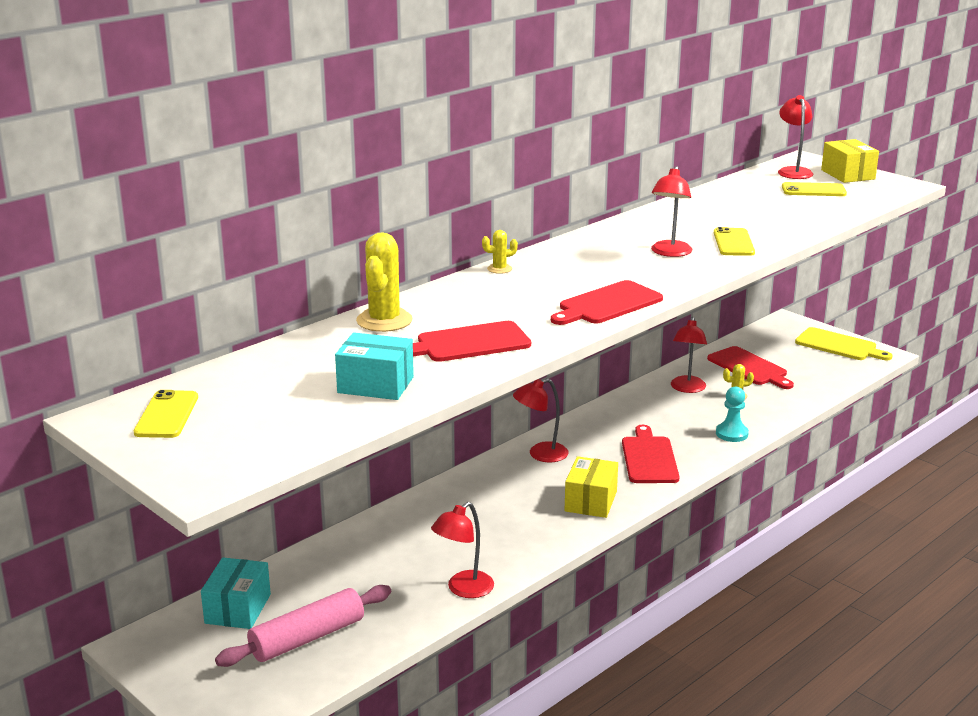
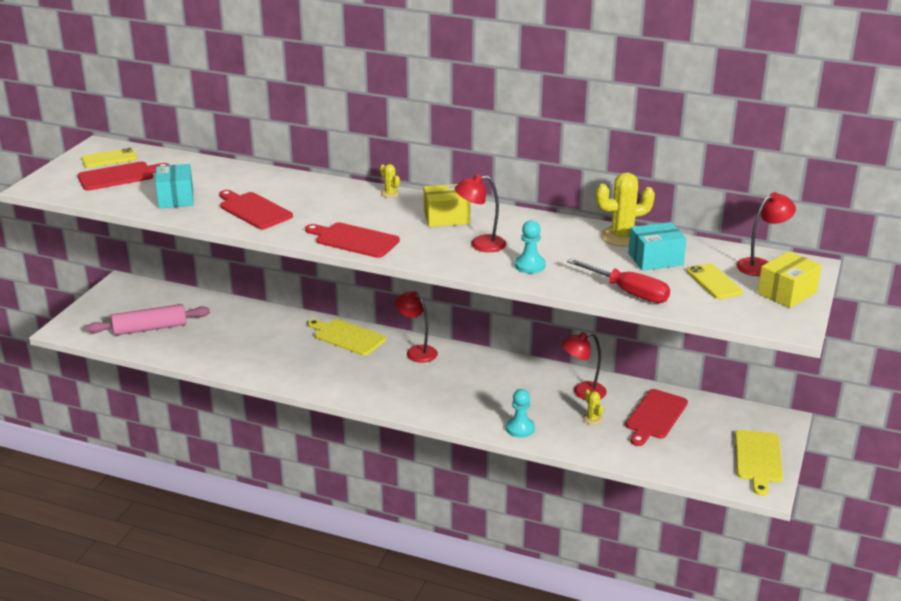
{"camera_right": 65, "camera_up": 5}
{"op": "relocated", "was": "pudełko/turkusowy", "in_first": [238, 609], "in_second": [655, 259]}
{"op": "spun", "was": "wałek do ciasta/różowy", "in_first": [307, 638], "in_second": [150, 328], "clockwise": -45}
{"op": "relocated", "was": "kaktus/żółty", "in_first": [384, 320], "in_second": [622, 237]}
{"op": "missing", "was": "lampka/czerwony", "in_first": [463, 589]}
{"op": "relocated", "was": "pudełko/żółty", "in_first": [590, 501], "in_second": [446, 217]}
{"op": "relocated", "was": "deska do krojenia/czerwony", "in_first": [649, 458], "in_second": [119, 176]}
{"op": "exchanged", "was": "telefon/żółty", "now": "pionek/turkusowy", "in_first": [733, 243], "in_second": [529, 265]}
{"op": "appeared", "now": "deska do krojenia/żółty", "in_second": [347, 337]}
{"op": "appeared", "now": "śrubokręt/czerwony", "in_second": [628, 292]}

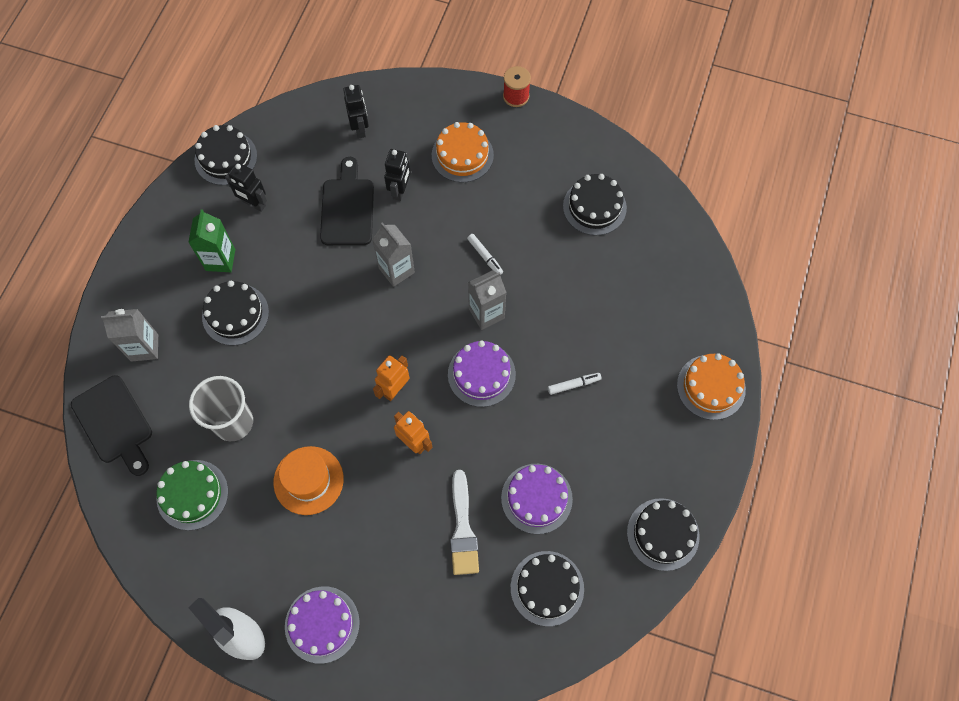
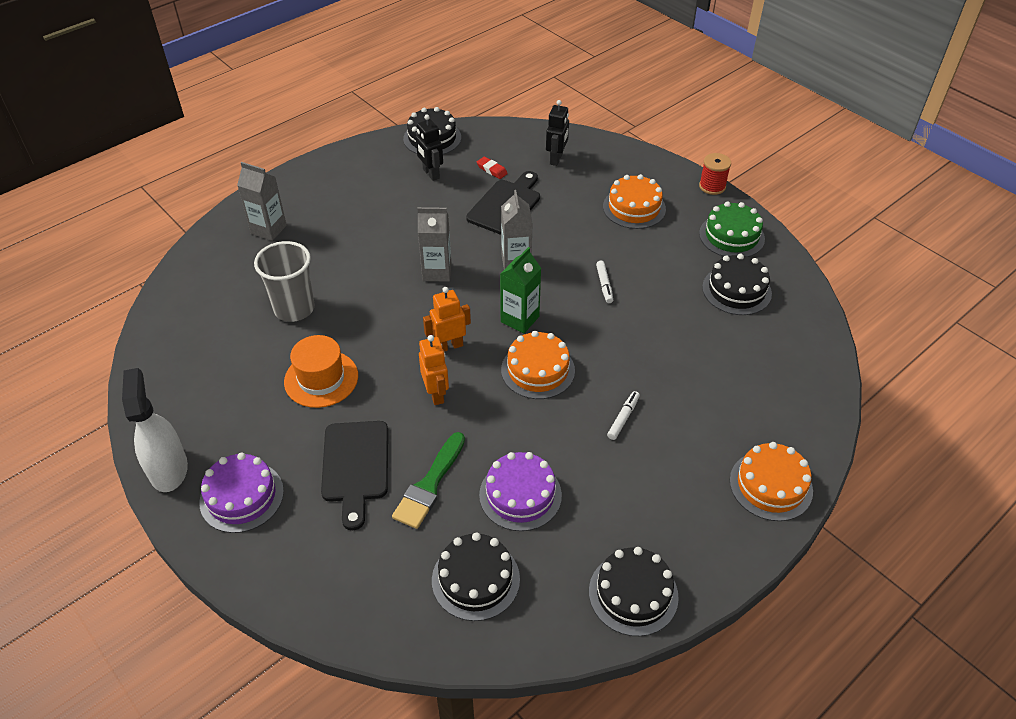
{"camera_right": 30, "camera_up": -20}
{"op": "relocated", "was": "deska do krojenia/czarny", "in_first": [114, 423], "in_second": [355, 466]}
{"op": "relocated", "was": "tort/zielony", "in_first": [192, 494], "in_second": [731, 236]}
{"op": "relocated", "was": "karton mleka/zielony", "in_first": [220, 260], "in_second": [520, 319]}
{"op": "missing", "was": "tort/czarny", "in_first": [235, 314]}
{"op": "missing", "was": "robot/czarny", "in_first": [400, 190]}
{"op": "colour", "was": "tort/fioletowy", "now": "tort/pomarańczowy", "in_first": [481, 374], "in_second": [538, 370]}
{"op": "colour", "was": "pędzel/biały", "now": "pędzel/zielony", "in_first": [463, 529], "in_second": [429, 485]}
{"op": "relocated", "was": "karton mleka/szary", "in_first": [486, 313], "in_second": [437, 272]}
{"op": "spun", "was": "flamaster/biały", "in_first": [574, 385], "in_second": [623, 418], "clockwise": -75}
{"op": "appeared", "now": "gumka do mazania/czerwony", "in_second": [492, 170]}

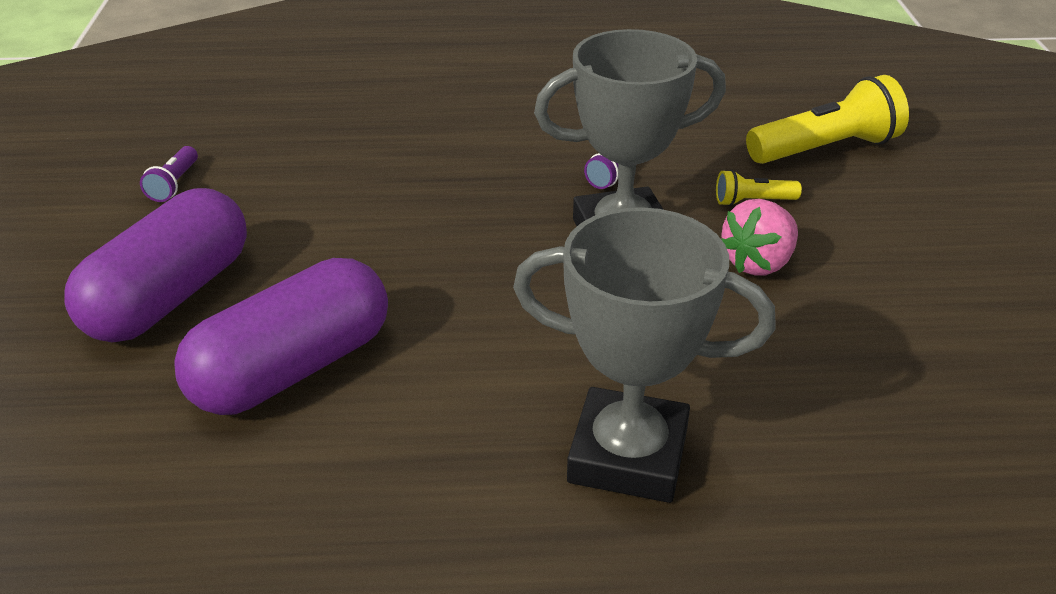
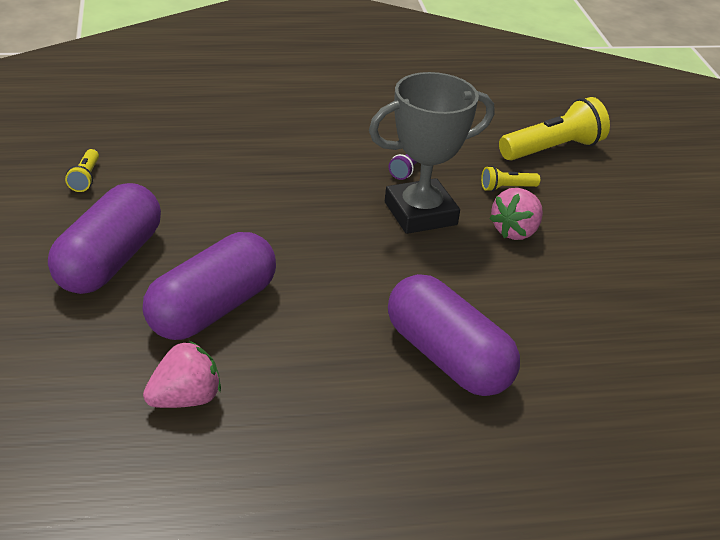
{"camera_right": -10, "camera_up": 0}
{"op": "colour", "was": "latarka/fioletowy", "now": "latarka/żółty", "in_first": [174, 184], "in_second": [85, 178]}
{"op": "exchanged", "was": "puchar/szary", "now": "kapsułka/fioletowy", "in_first": [628, 455], "in_second": [447, 358]}
{"op": "appeared", "now": "truskawka/różowy", "in_second": [185, 399]}

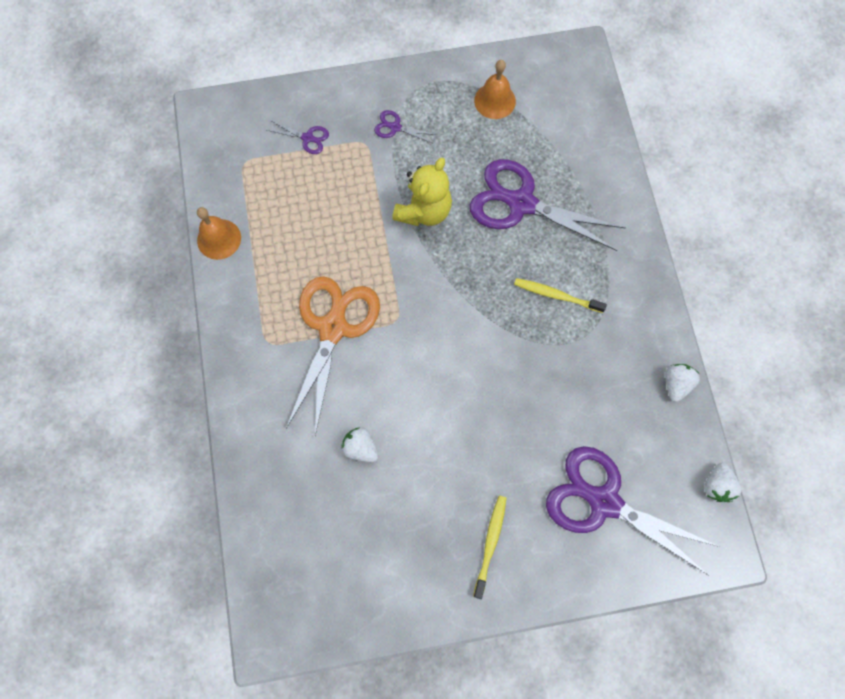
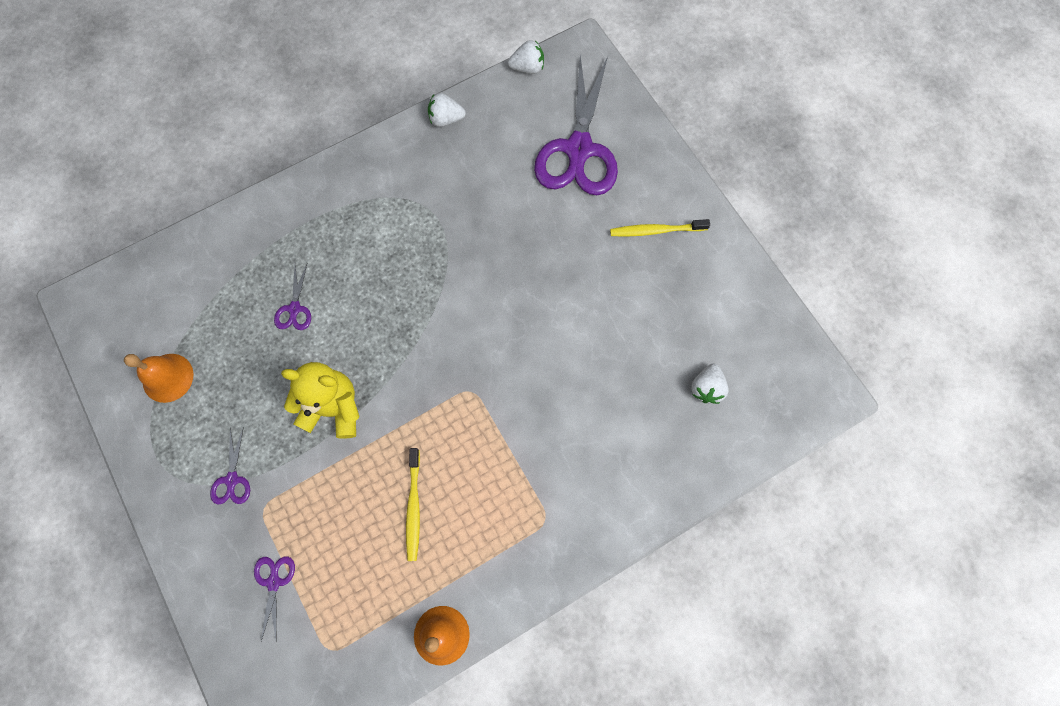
{"camera_right": -110, "camera_up": 0}
{"op": "missing", "was": "nożyczki/pomarańczowy", "in_first": [333, 328]}
{"op": "relocated", "was": "truskawka/biały", "in_first": [361, 447], "in_second": [706, 388]}
{"op": "size", "was": "nożyczki/fioletowy", "in_first": [521, 203], "in_second": [294, 308], "ratio": 0.42}
{"op": "relocated", "was": "szczoteczka do zębów/żółty", "in_first": [556, 295], "in_second": [414, 506]}

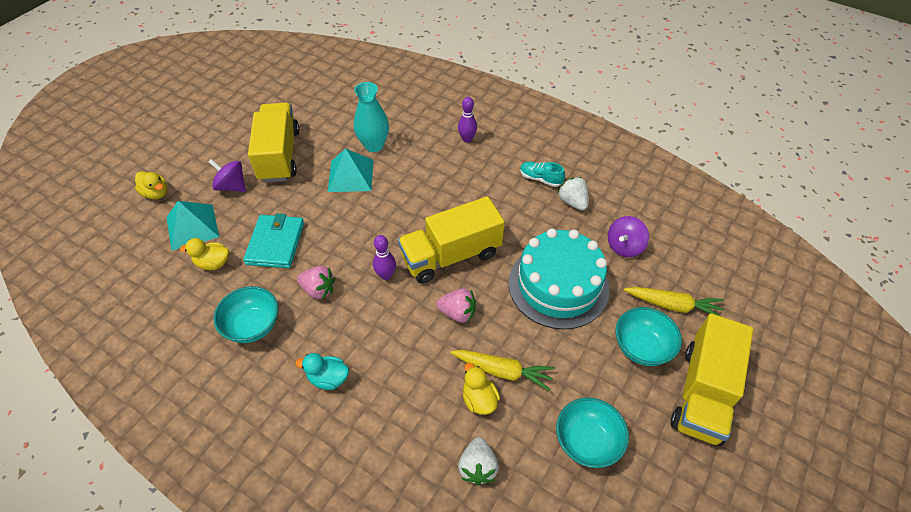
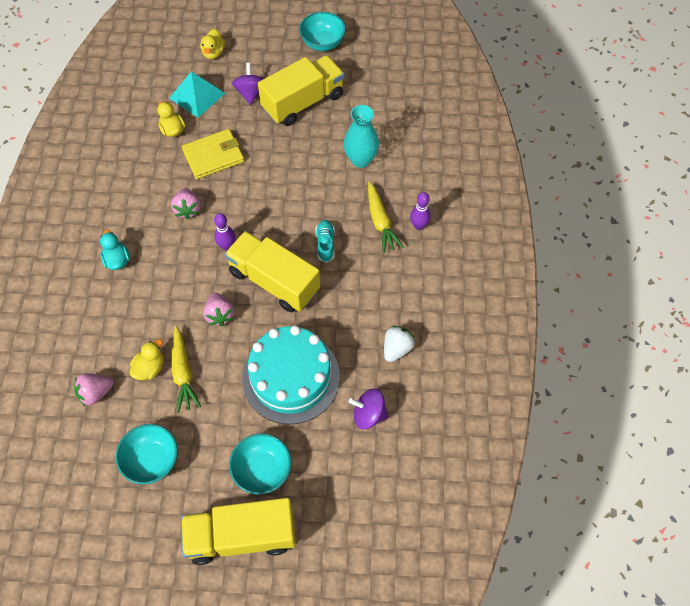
{"camera_right": 60, "camera_up": 10}
{"op": "relocated", "was": "miska/turkusowy", "in_first": [253, 326], "in_second": [322, 43]}
{"op": "colour", "was": "portfel/turkusowy", "now": "portfel/żółty", "in_first": [275, 243], "in_second": [213, 156]}
{"op": "missing", "was": "piramida/turkusowy", "in_first": [350, 175]}
{"op": "colour", "was": "truskawka/biały", "now": "truskawka/różowy", "in_first": [477, 467], "in_second": [96, 392]}
{"op": "relocated", "was": "but/turkusowy", "in_first": [540, 179], "in_second": [325, 244]}
{"op": "relocated", "was": "marchewka/żółty", "in_first": [673, 305], "in_second": [380, 222]}

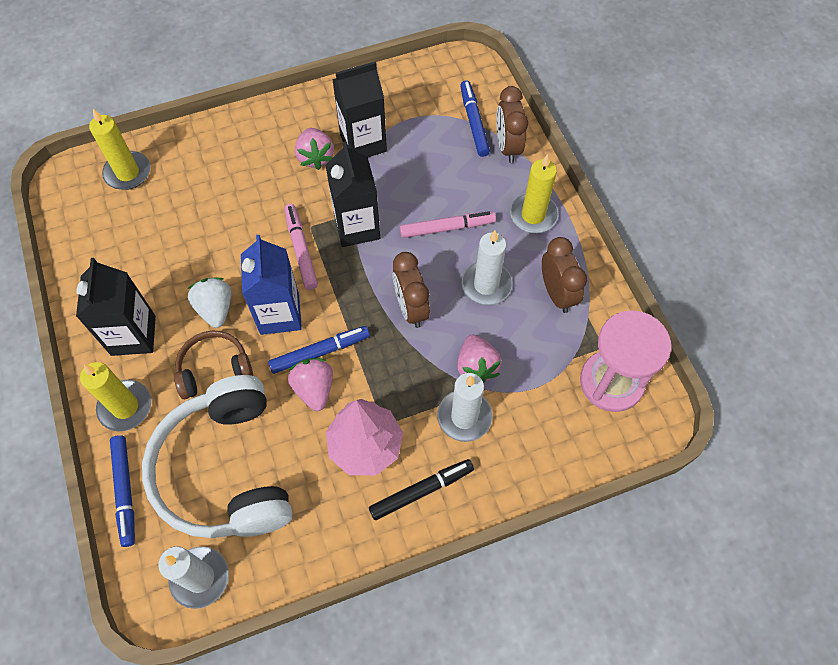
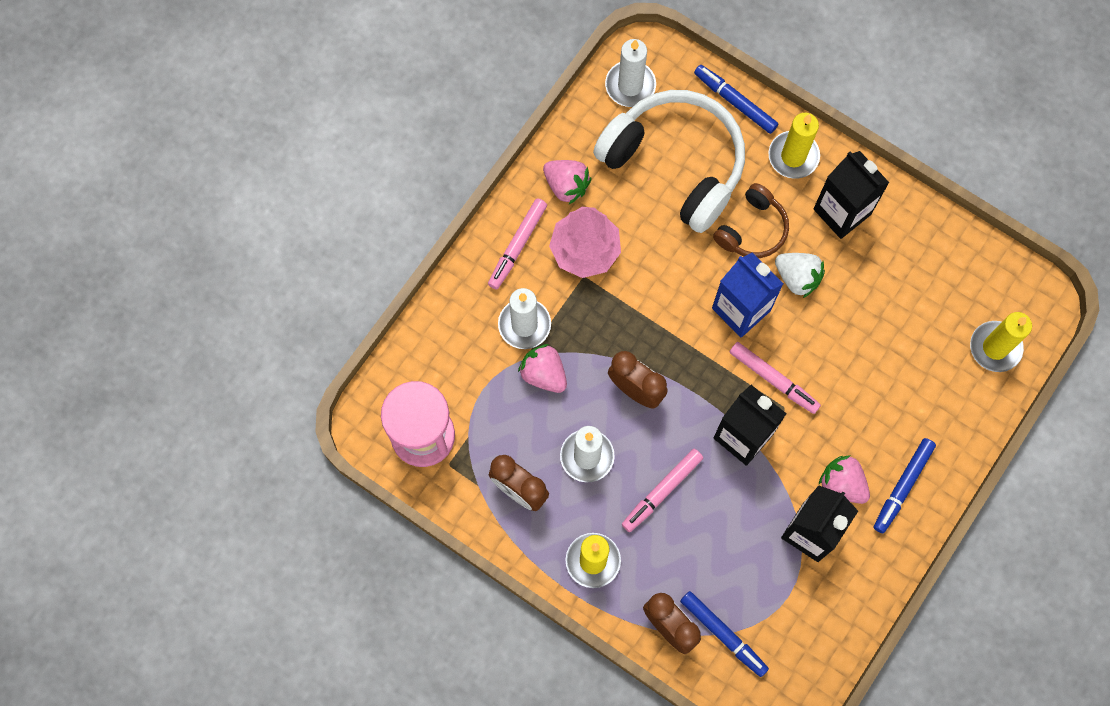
{"camera_right": 145, "camera_up": 10}
{"op": "relocated", "was": "flamaster/niebieski", "in_first": [320, 352], "in_second": [902, 486]}
{"op": "relocated", "was": "truskawka/różowy", "in_first": [314, 389], "in_second": [566, 186]}
{"op": "colour", "was": "flamaster/czarny", "now": "flamaster/różowy", "in_first": [421, 491], "in_second": [517, 246]}

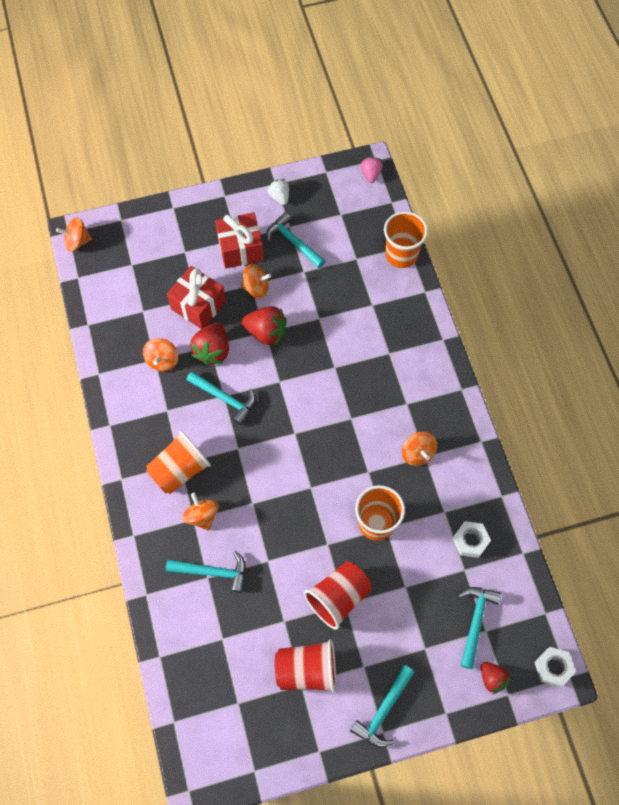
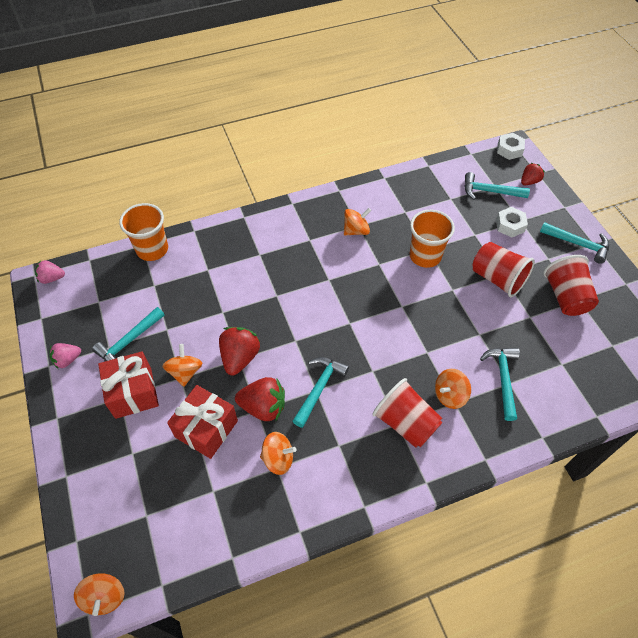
{"camera_right": -95, "camera_up": -10}
{"op": "colour", "was": "szklanka/pomarańczowy", "now": "szklanka/czerwony", "in_first": [180, 470], "in_second": [405, 423]}
{"op": "colour", "was": "truskawka/biały", "now": "truskawka/różowy", "in_first": [279, 197], "in_second": [67, 360]}
{"op": "relocated", "was": "nakrętka/biały", "in_first": [470, 541], "in_second": [510, 225]}

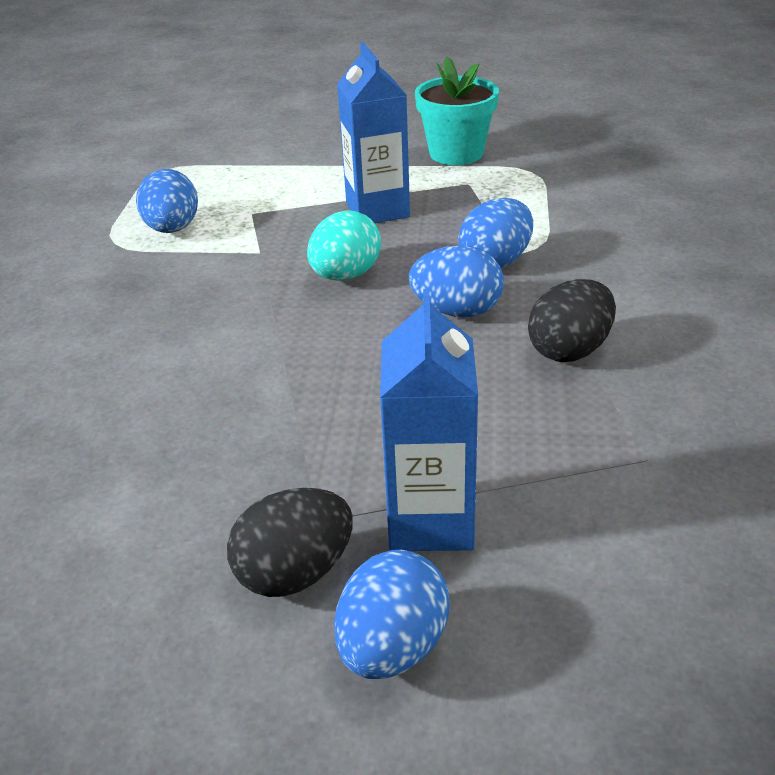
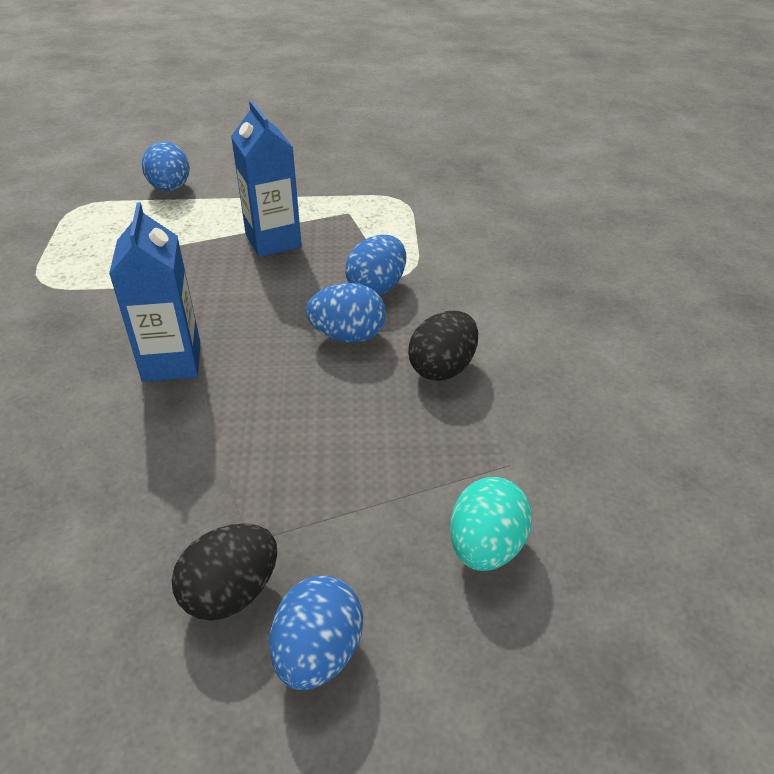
{"camera_right": -10, "camera_up": 5}
{"op": "relocated", "was": "jajko/niebieski", "in_first": [172, 229], "in_second": [170, 188]}
{"op": "relocated", "was": "jajko/turkusowy", "in_first": [345, 275], "in_second": [486, 547]}
{"op": "relocated", "was": "karton mleka/niebieski", "in_first": [430, 520], "in_second": [172, 362]}
{"op": "missing", "was": "doniczka/turkusowy", "in_first": [456, 153]}

